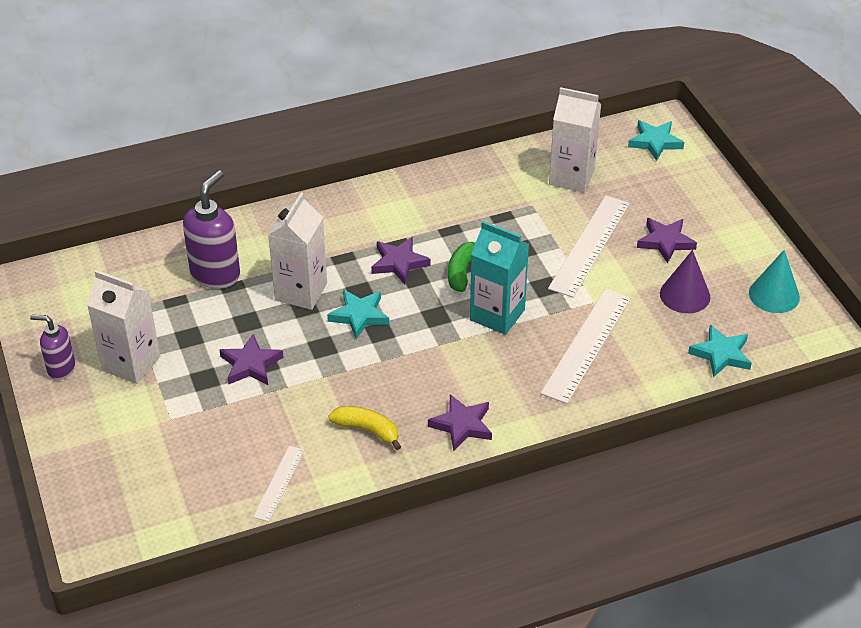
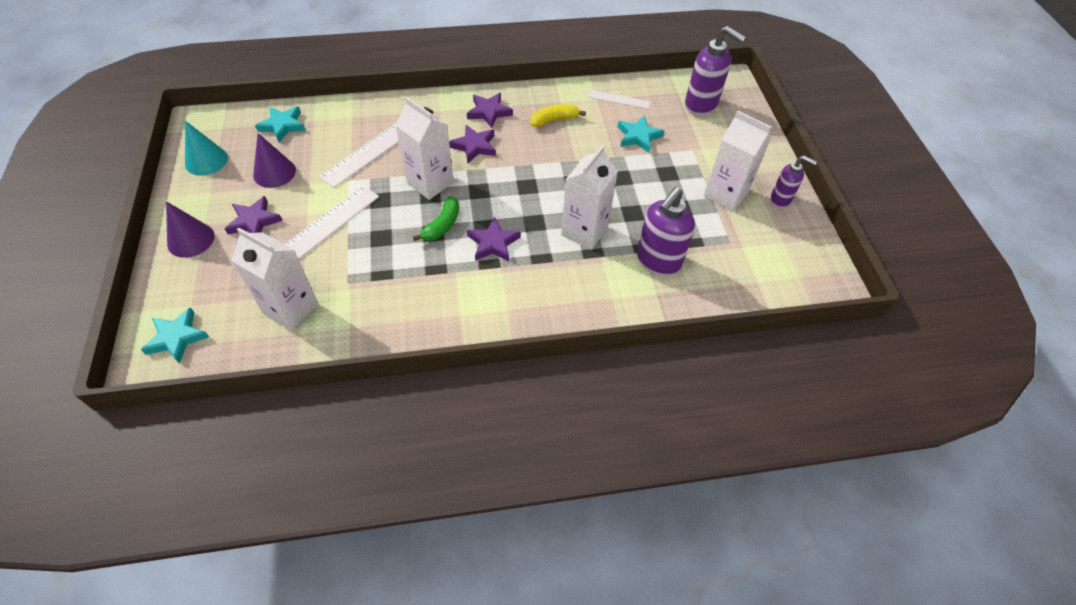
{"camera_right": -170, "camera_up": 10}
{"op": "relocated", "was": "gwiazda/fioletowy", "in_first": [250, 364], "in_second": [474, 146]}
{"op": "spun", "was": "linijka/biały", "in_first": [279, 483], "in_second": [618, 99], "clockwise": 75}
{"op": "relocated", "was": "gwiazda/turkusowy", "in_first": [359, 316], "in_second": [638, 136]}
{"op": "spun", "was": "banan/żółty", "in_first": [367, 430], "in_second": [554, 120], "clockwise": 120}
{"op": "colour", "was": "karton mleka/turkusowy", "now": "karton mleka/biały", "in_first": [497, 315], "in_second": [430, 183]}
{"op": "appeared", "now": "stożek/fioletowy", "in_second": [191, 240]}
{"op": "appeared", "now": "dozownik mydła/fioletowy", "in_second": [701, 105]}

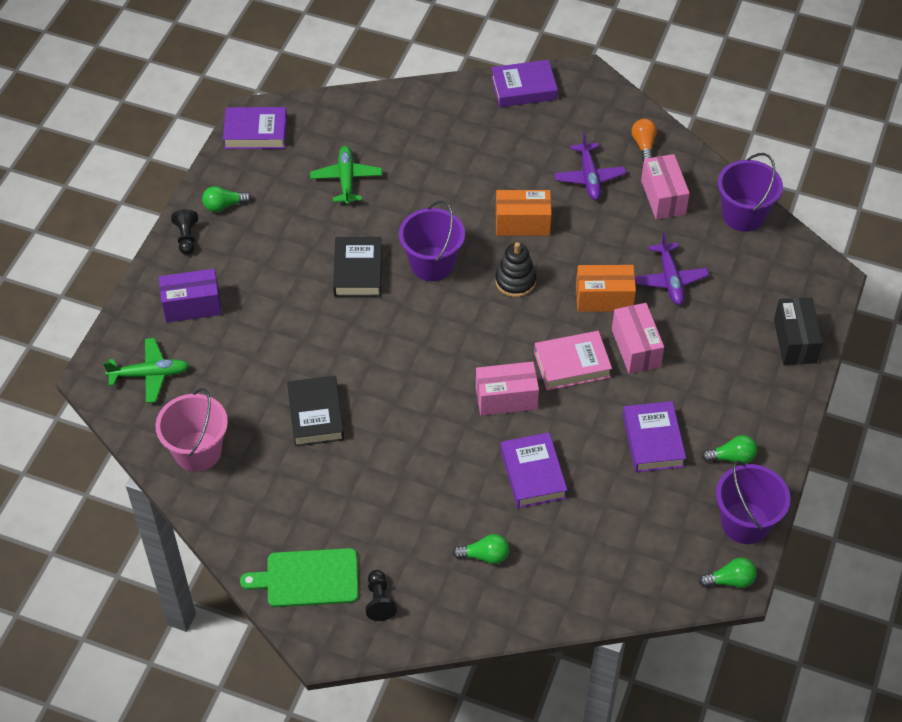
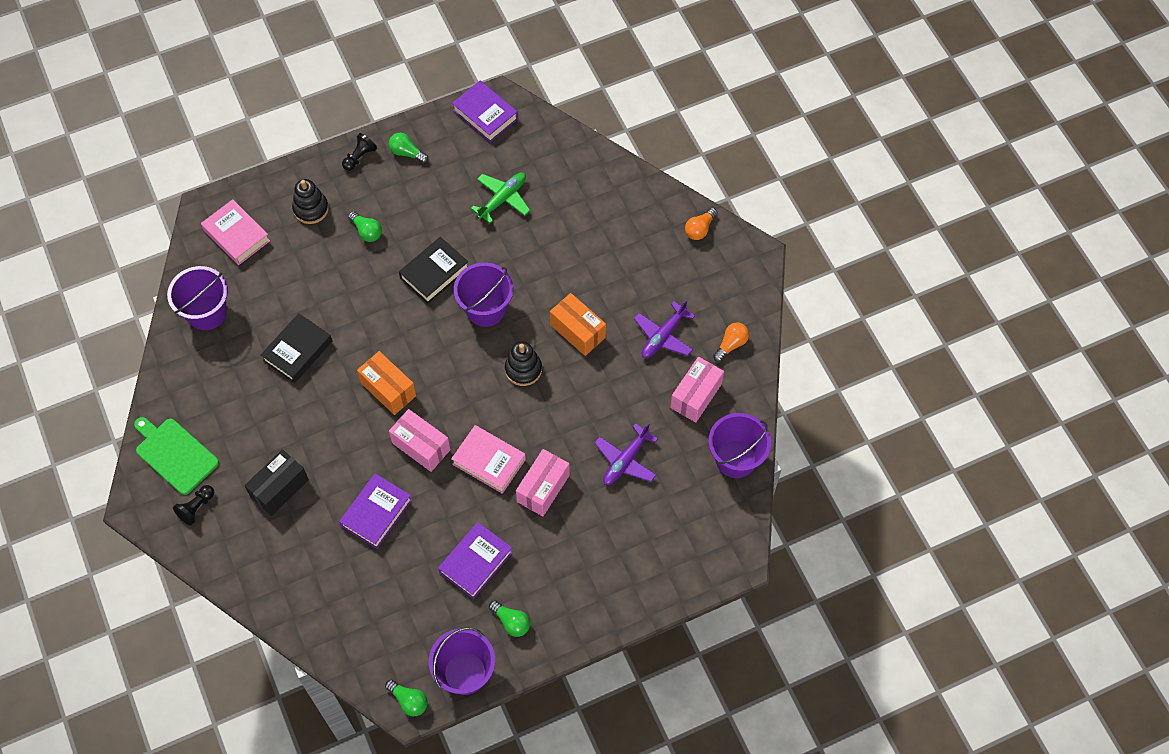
{"camera_right": 45, "camera_up": 10}
{"op": "exchanged", "was": "samolot/zielony", "now": "książka/różowy", "in_first": [150, 374], "in_second": [236, 235]}
{"op": "colour", "was": "wiadro/różowy", "now": "wiadro/fioletowy", "in_first": [198, 451], "in_second": [206, 312]}
{"op": "exchanged", "was": "pudełko/fioletowy", "now": "zabawka nakładanka/czarny", "in_first": [192, 306], "in_second": [311, 209]}
{"op": "relocated", "was": "żarówka/zielony", "in_first": [484, 556], "in_second": [366, 231]}
{"op": "exchanged", "was": "książka/fioletowy", "now": "żarówka/pomarańczowy", "in_first": [523, 88], "in_second": [700, 229]}
{"op": "relocated", "was": "pudełko/pomarańczowy", "in_first": [604, 298], "in_second": [388, 389]}
{"op": "relocated", "was": "pudełko/czarny", "in_first": [795, 341], "in_second": [279, 488]}

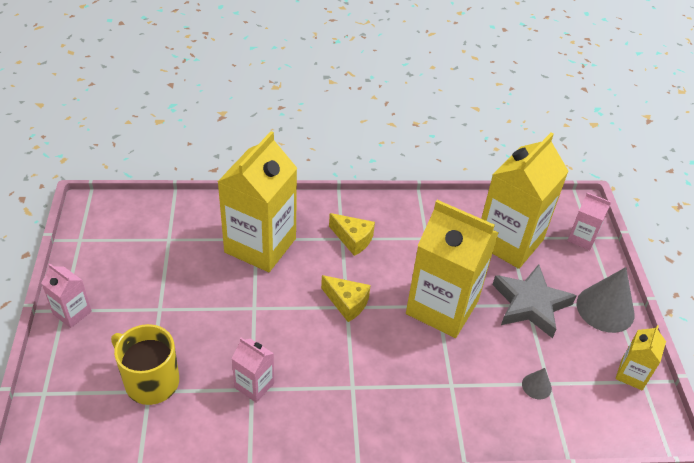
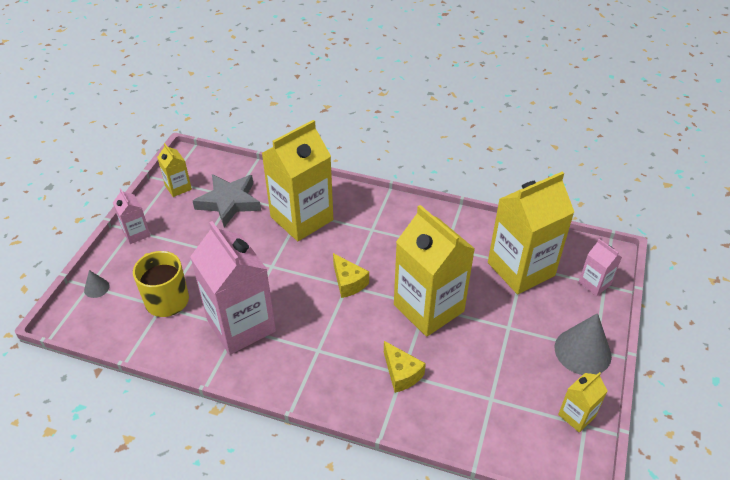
{"camera_right": 25, "camera_up": 0}
{"op": "size", "was": "karton mleka/różowy", "in_first": [254, 385], "in_second": [241, 325], "ratio": 2.14}
{"op": "relocated", "was": "ser/żółty", "in_first": [353, 239], "in_second": [401, 374]}
{"op": "relocated", "was": "gwiazda/szary", "in_first": [530, 304], "in_second": [229, 202]}
{"op": "relocated", "was": "stożek/szary", "in_first": [536, 386], "in_second": [96, 288]}
{"op": "appeared", "now": "karton mleka/żółty", "in_second": [178, 187]}

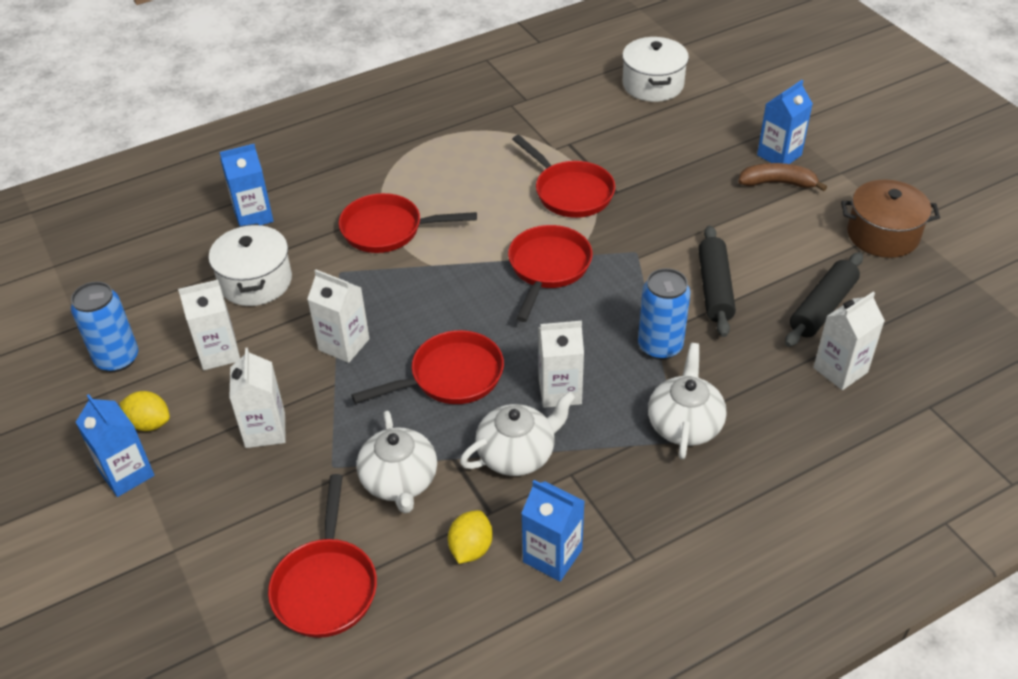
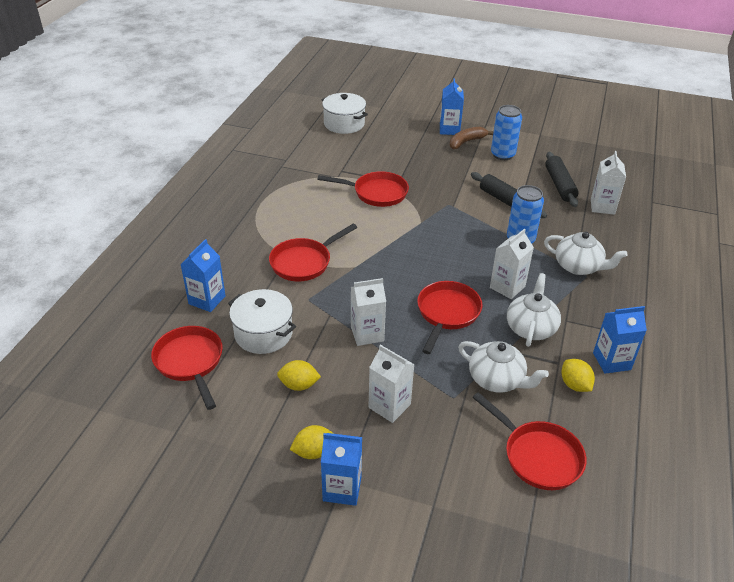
{"camera_right": -45, "camera_up": -5}
{"op": "relocated", "was": "puszka/niebieski", "in_first": [117, 359], "in_second": [502, 155]}
{"op": "exchanged", "was": "karton mleka/biały", "now": "cytryna/żółty", "in_first": [219, 353], "in_second": [299, 385]}
{"op": "relocated", "was": "patelnia/czerwony", "in_first": [548, 268], "in_second": [190, 362]}
{"op": "spun", "was": "imbryk/biały", "in_first": [684, 424], "in_second": [578, 266], "clockwise": 150}
{"op": "missing", "was": "garnek/brązowy", "in_first": [882, 235]}

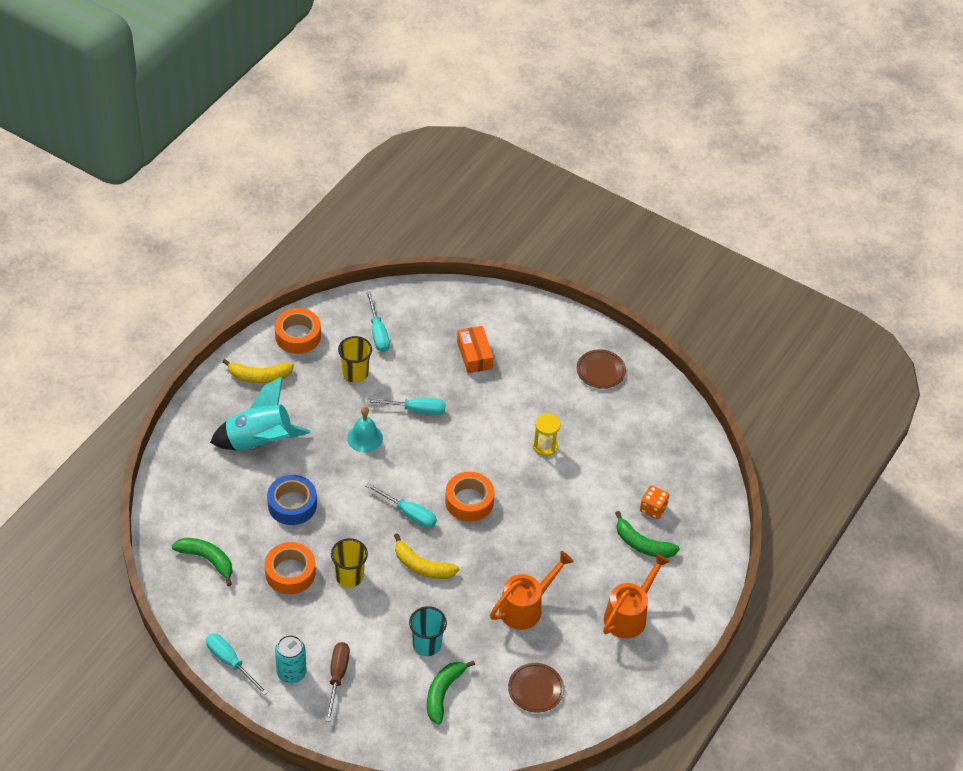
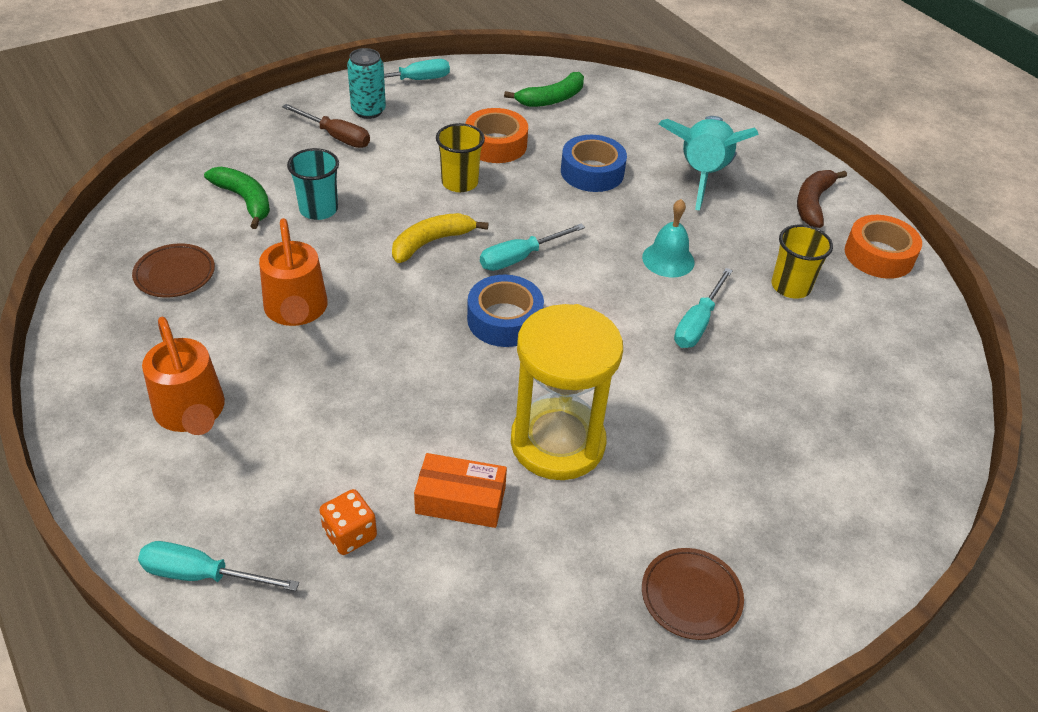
{"camera_right": 115, "camera_up": -5}
{"op": "colour", "was": "banan/żółty", "now": "banan/brązowy", "in_first": [259, 376], "in_second": [813, 203]}
{"op": "relocated", "was": "śrubokręt/turkusowy", "in_first": [378, 333], "in_second": [202, 575]}
{"op": "colour", "was": "taśma klejąca/pomarańczowy", "now": "taśma klejąca/niebieski", "in_first": [469, 501], "in_second": [504, 320]}
{"op": "relocated", "was": "pudełko/pomarańczowy", "in_first": [474, 355], "in_second": [460, 500]}
{"op": "size", "was": "klepsydra/żółty", "in_first": [545, 446], "in_second": [557, 443], "ratio": 2.17}
{"op": "missing", "was": "banan/zielony", "in_first": [642, 544]}

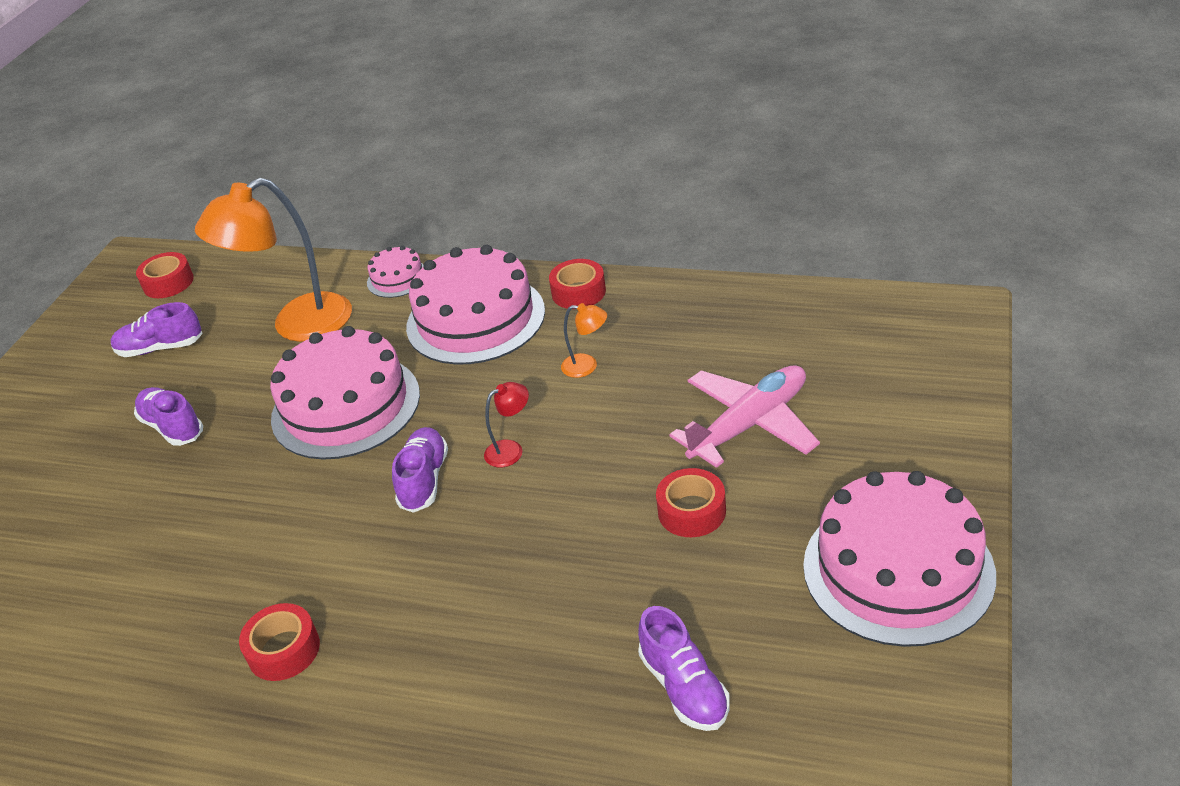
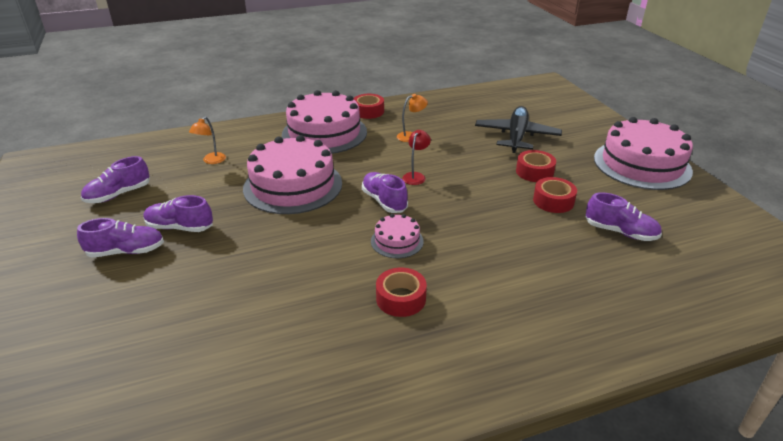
{"camera_right": -40, "camera_up": -5}
{"op": "relocated", "was": "taśma klejąca/czerwony", "in_first": [168, 283], "in_second": [553, 201]}
{"op": "size", "was": "lampka/pomarańczowy", "in_first": [297, 325], "in_second": [211, 161], "ratio": 0.43}
{"op": "relocated", "was": "tort/różowy", "in_first": [397, 278], "in_second": [397, 241]}
{"op": "colour", "was": "samolot/różowy", "now": "samolot/czarny", "in_first": [749, 424], "in_second": [516, 136]}
{"op": "appeared", "now": "but/fioletowy", "in_second": [126, 251]}

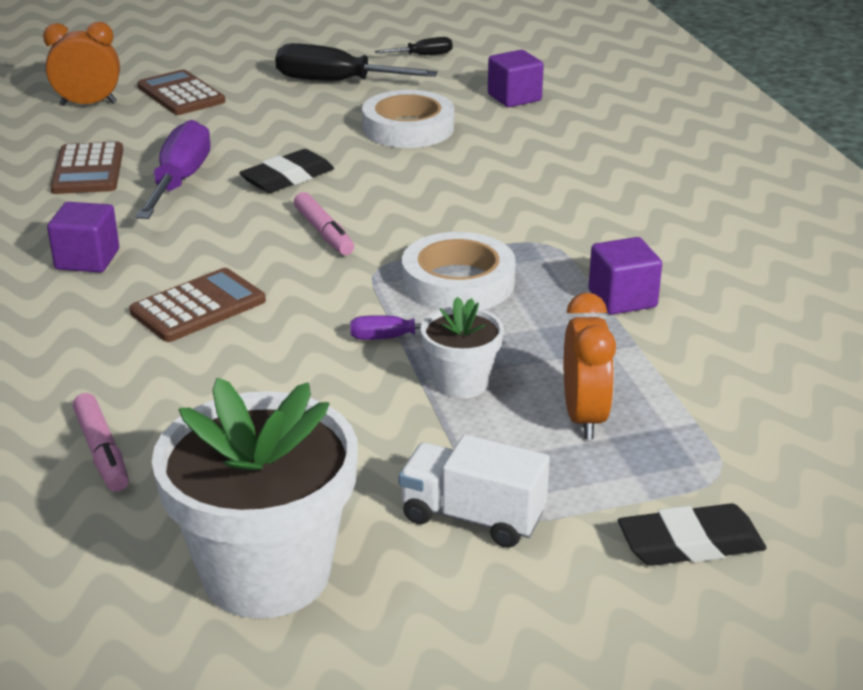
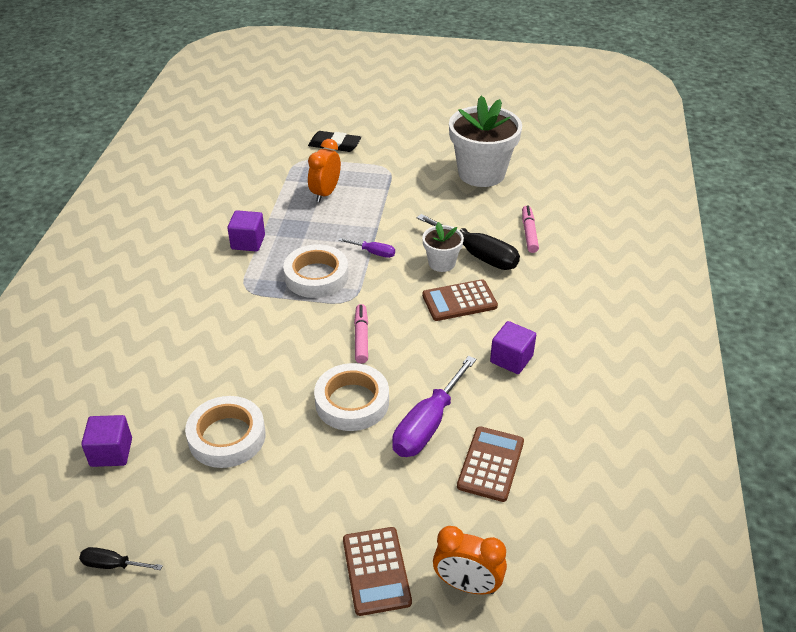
{"camera_right": -155, "camera_up": 10}
{"op": "exchanged", "was": "gumka do mazania/czarny", "now": "taśma klejąca/biały", "in_first": [288, 178], "in_second": [352, 402]}
{"op": "relocated", "was": "śrubokręt/czarny", "in_first": [336, 82], "in_second": [478, 255]}
{"op": "missing", "was": "ciężarówka/biały", "in_first": [472, 517]}
{"op": "relocated", "was": "doniczka/biały", "in_first": [461, 383], "in_second": [441, 263]}

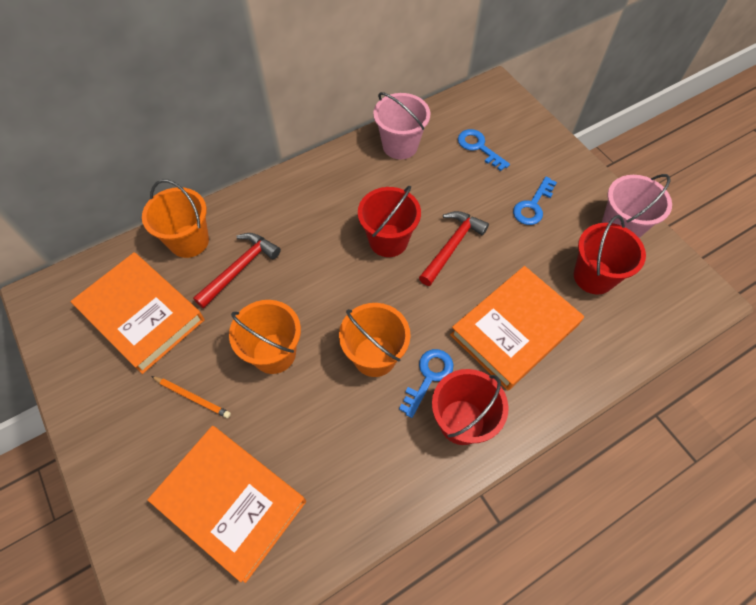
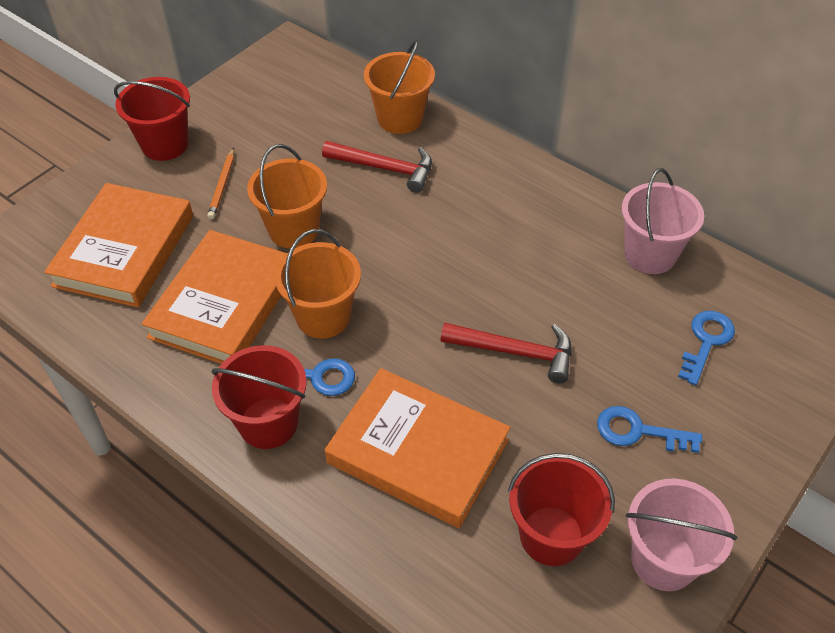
{"camera_right": 70, "camera_up": -10}
{"op": "relocated", "was": "książka/pomarańczowy", "in_first": [141, 315], "in_second": [224, 304]}
{"op": "relocated", "was": "wiadro/czerwony", "in_first": [388, 240], "in_second": [165, 144]}

